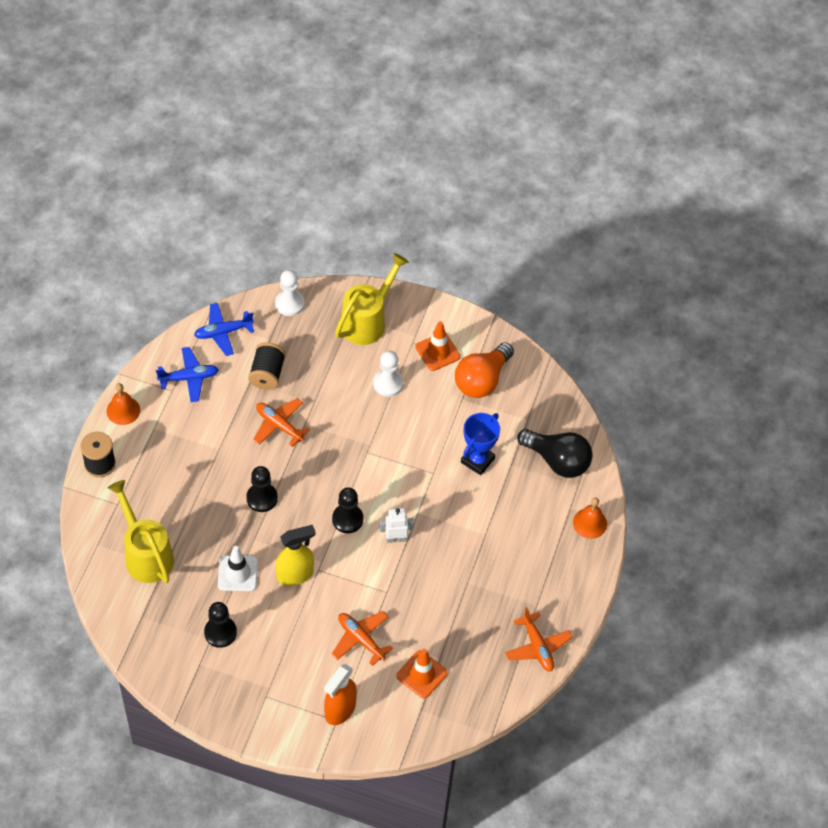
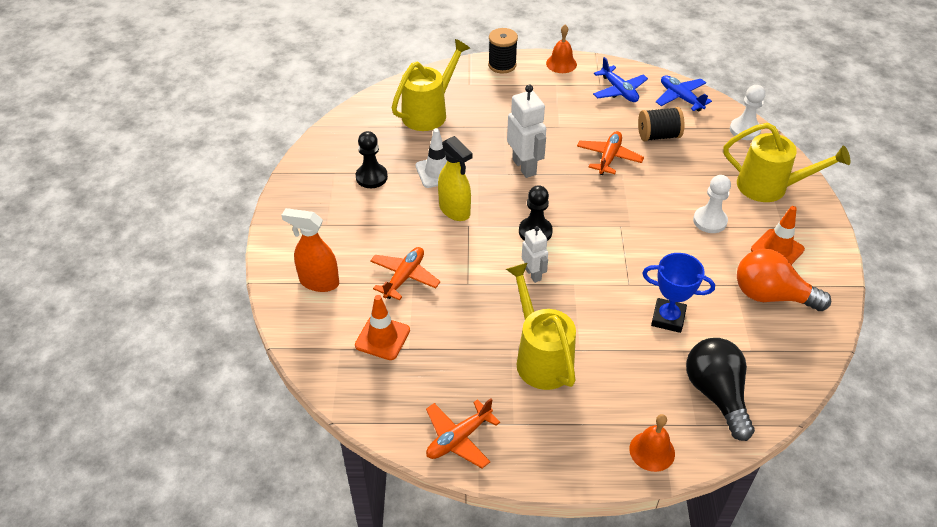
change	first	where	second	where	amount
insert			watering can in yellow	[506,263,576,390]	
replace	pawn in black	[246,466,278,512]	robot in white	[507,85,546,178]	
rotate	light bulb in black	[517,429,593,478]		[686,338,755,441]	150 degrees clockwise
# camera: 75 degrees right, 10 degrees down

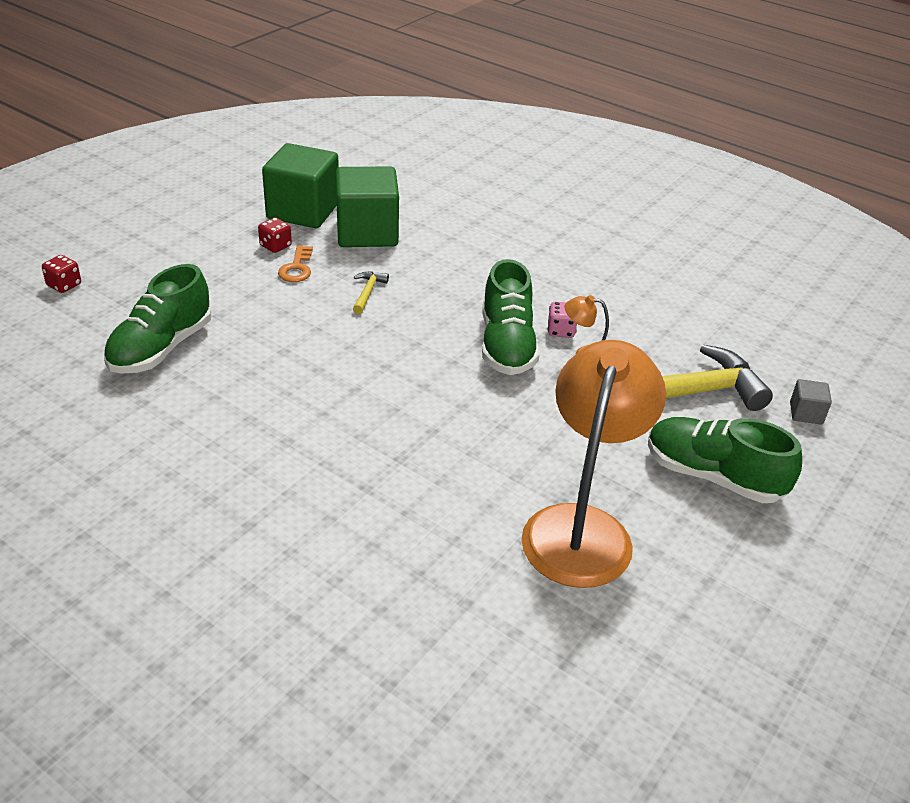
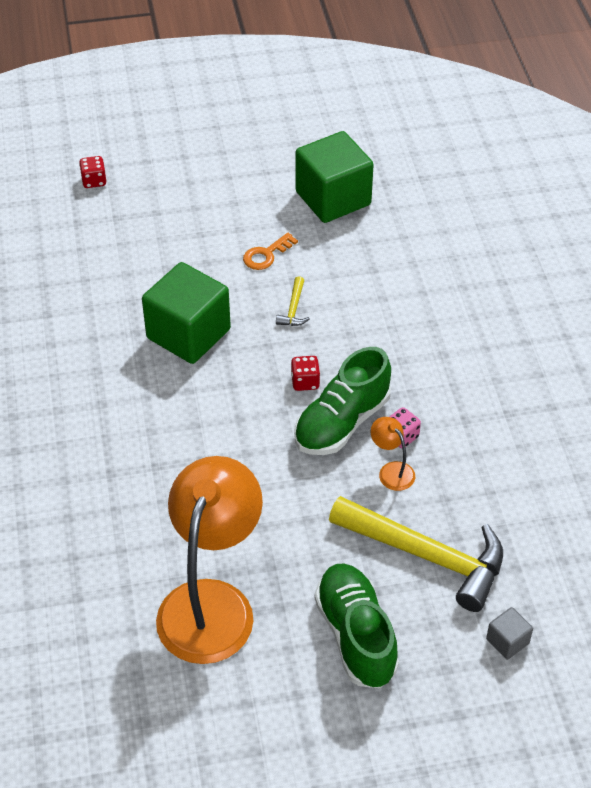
change	first	where	second	where	amount
move	cube in green	[336,167,399,247]		[142,262,231,364]	
rotate	lamp in orange	[521,340,666,588]		[156,456,263,664]	45 degrees counterclockwise
rotate	hammer in yellow	[353,271,389,314]		[276,276,310,326]	135 degrees clockwise
move	dice in red	[258,217,292,253]		[291,356,320,391]	
delete	shoe in green	[104,264,211,374]			
# camera: 45 degrees right, 10 degrees up

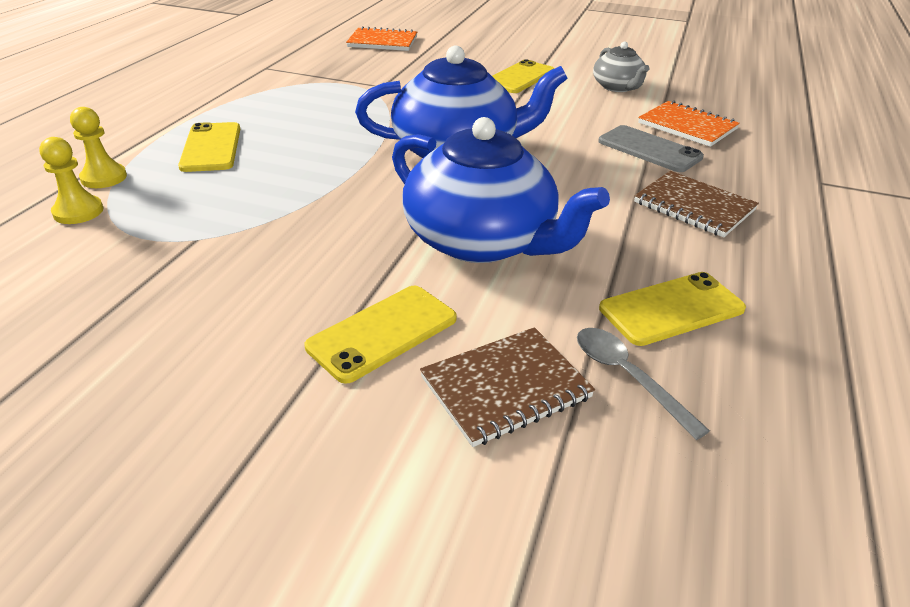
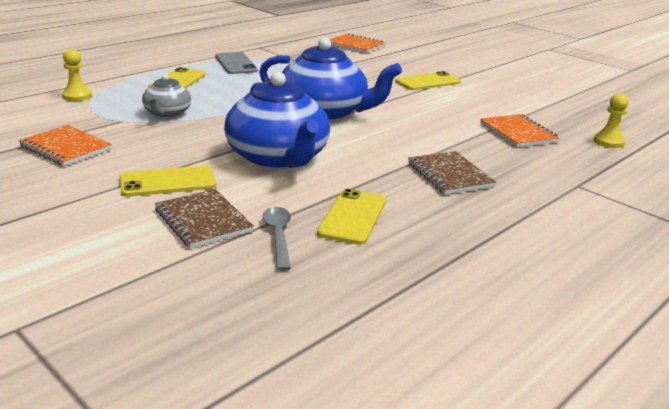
change	first	where	second	where	amount
insert			notebook in orange	[19,125,112,166]	
move	teapot in grey	[593,41,650,92]		[142,74,191,118]	
rotate	notebook in brown	[420,327,595,447]		[155,189,254,248]	60 degrees clockwise
move	phone in grey	[598,125,704,172]		[215,52,258,74]	
rotate	phone in yellow	[599,272,746,346]		[317,189,386,245]	75 degrees counterclockwise
move	pawn in yellow	[70,107,127,188]		[594,93,629,148]	
# camera: 25 degrees right, 10 degrees down

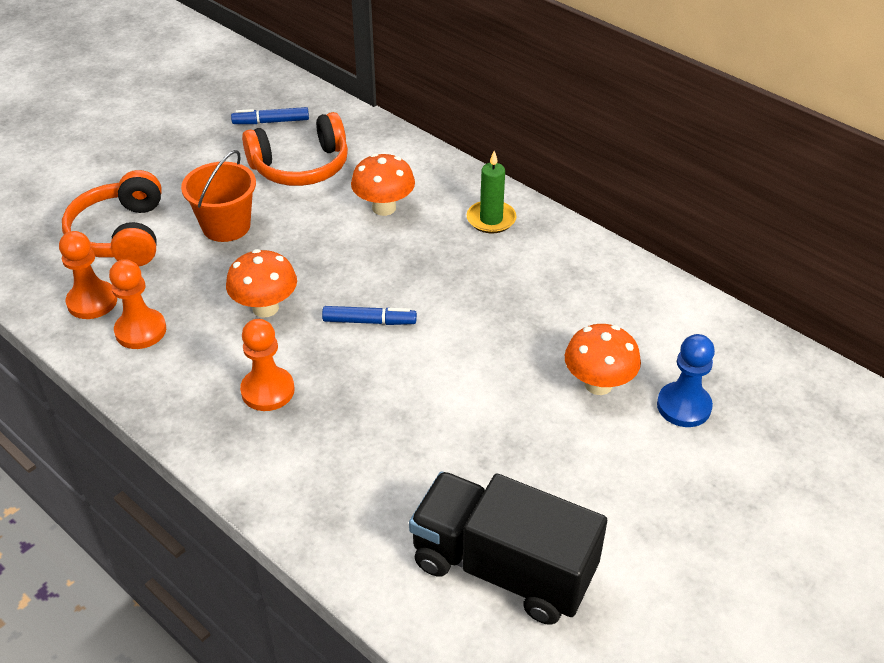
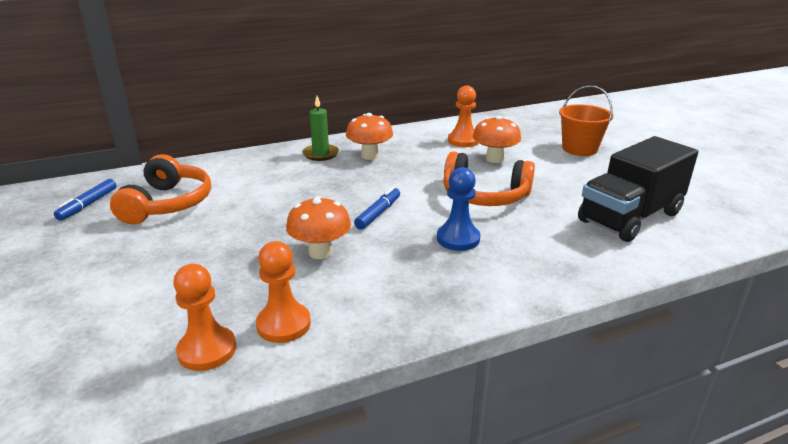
change	first	where	second	where	amount
move	mushroom in orange	[351,153,415,216]		[346,113,393,160]	
move	pawn in blue	[657,334,715,427]		[437,167,480,251]	
move	headphones in orange	[62,170,162,266]		[443,152,535,206]	
move	pawn in orange	[240,319,295,411]		[448,86,479,147]	
move	bucket in orange	[181,150,256,242]		[559,85,614,156]	
# camera: 65 degrees left, 15 degrees down

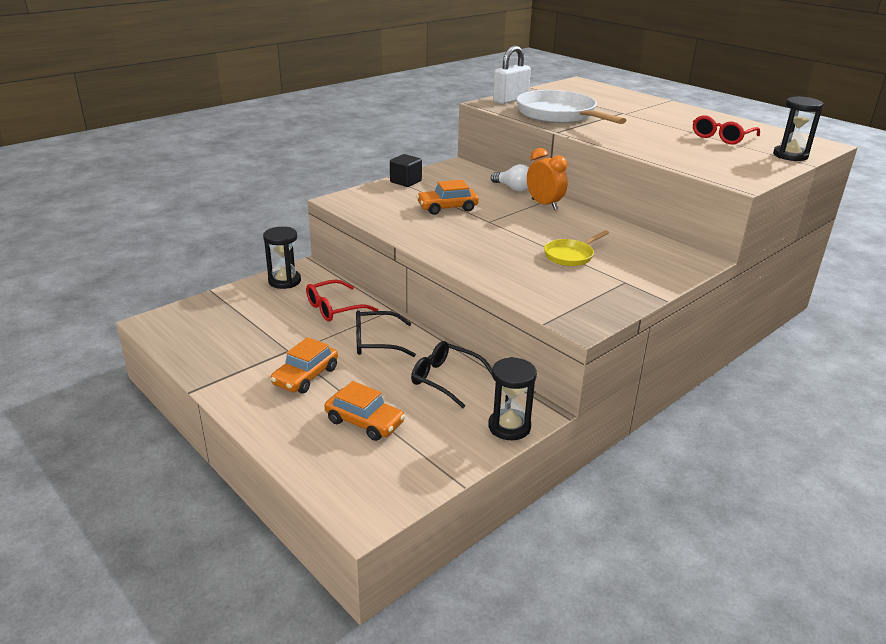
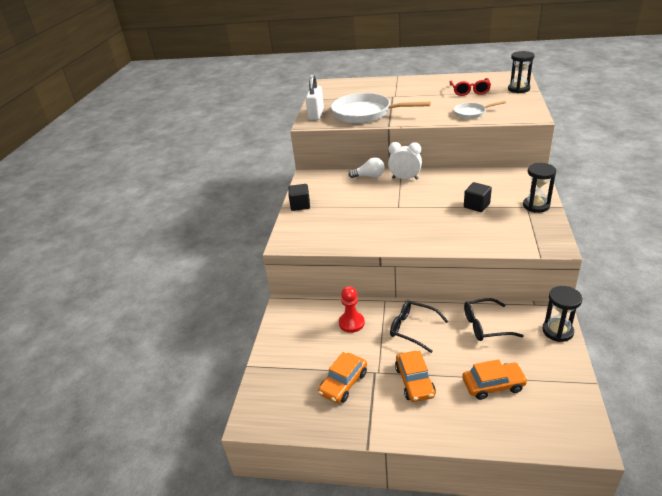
change	first	where	second	where	amount
move	car in orange	[417,180,479,215]		[318,352,367,403]	
replace	glasses in red	[306,280,378,322]	pawn in red	[339,286,365,333]	
recolor	clock in orange	[527,148,568,210]	clock in white	[388,142,422,180]	
rotate	glasses in black	[356,310,416,357]		[390,300,448,353]	75 degrees clockwise
insert			pan in white	[454,101,506,119]	
replace	pan in yellow	[544,230,609,266]	cube in black	[464,182,492,212]	
move	hourglass in black	[263,227,301,289]		[523,163,556,213]	
# camera: 35 degrees left, 5 degrees up

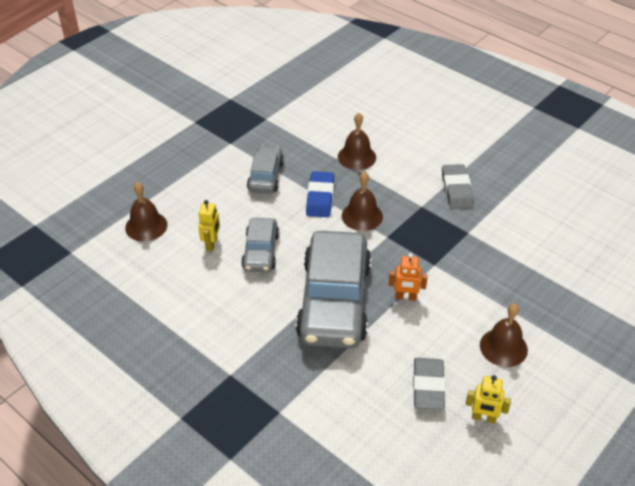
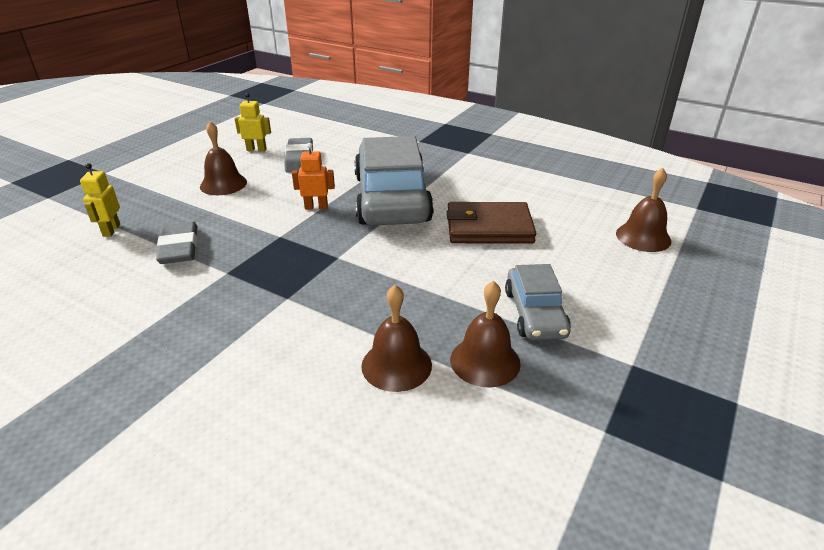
change	first	where	second	where	amount
move	robot in yellow	[198,200,220,251]		[80,163,120,237]	
move	eraser in grey	[442,164,474,209]		[156,221,198,264]	
replace	car in grey	[241,218,279,272]	wallet in brown	[447,202,536,244]	
move	bell in brown	[342,171,383,231]		[450,281,521,388]	
delete	eraser in blue	[306,171,334,217]			
# camera: 170 degrees right, 10 degrees down

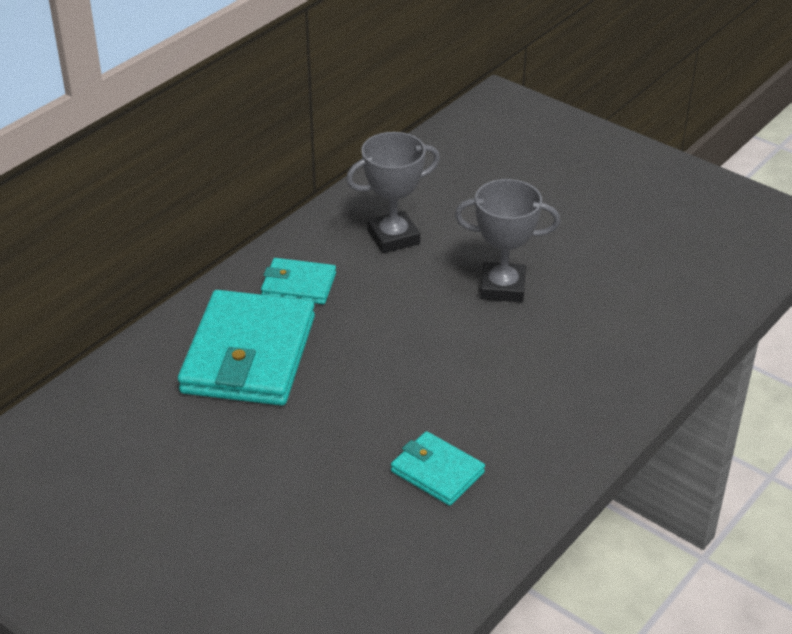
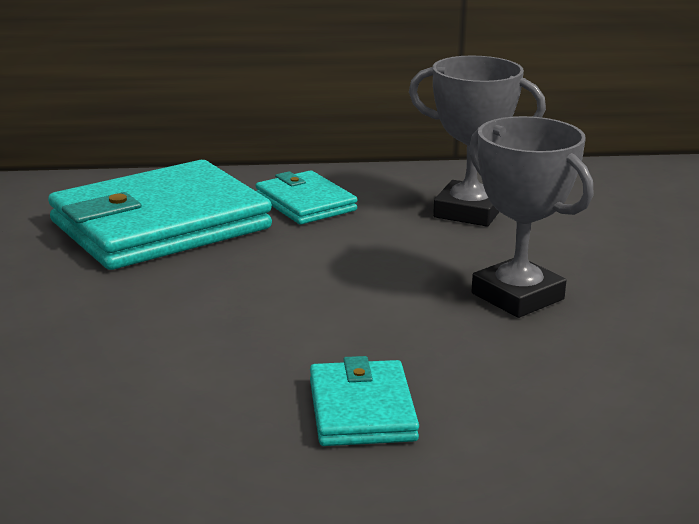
change	first	where	second	where	amount
move	wallet in turquoise	[391,431,485,506]		[310,356,419,446]	
# camera: 45 degrees right, 15 degrees down

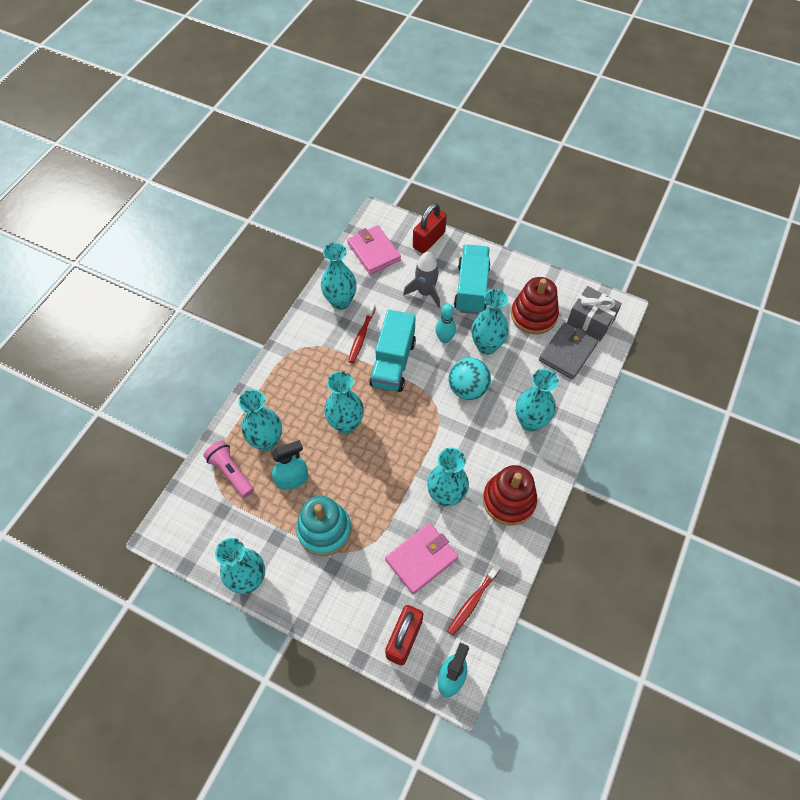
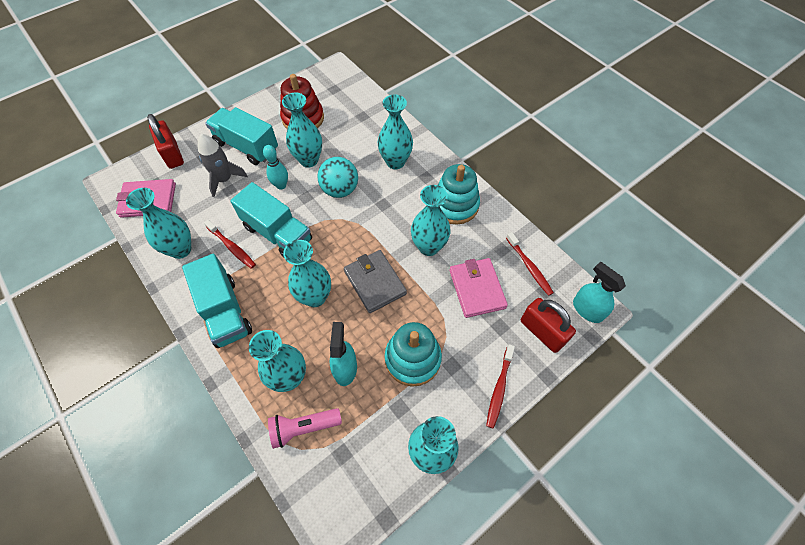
change	first	where	second	where	amount
insert			truck in turquoise	[182,254,252,348]	
move	wallet in grey	[539,323,598,379]		[344,250,407,313]	
recolor	stacking toy in red	[483,465,537,526]	stacking toy in turquoise	[438,164,480,225]	
insert			toothbrush in red	[486,344,515,429]	
delete	gift in grey	[567,286,622,341]			
# camera: 65 degrees left, 0 degrees up

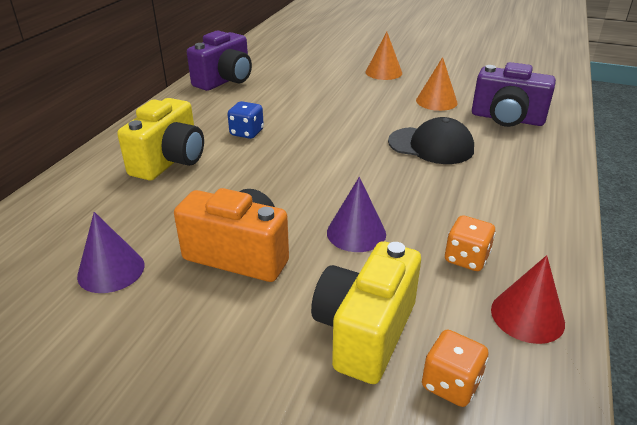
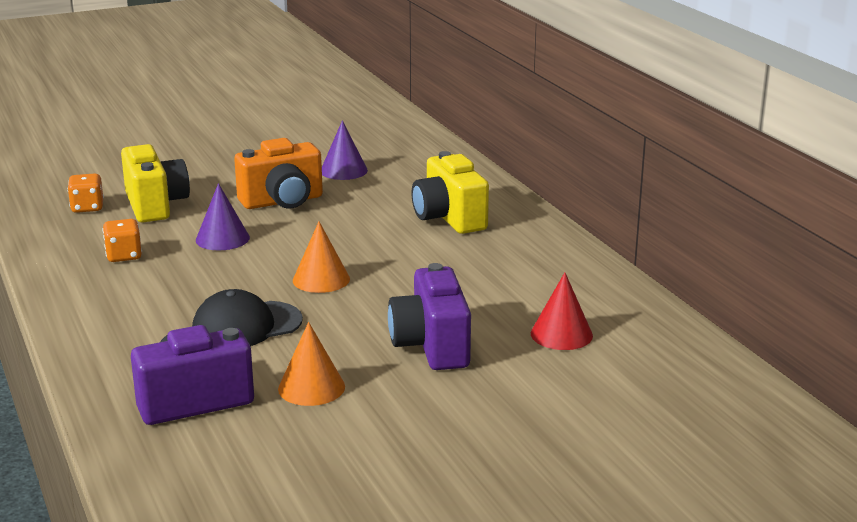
change	first	where	second	where	amount
move	cone in orange	[366,32,402,80]		[293,222,350,293]	
move	camera in purple	[187,30,252,91]		[388,263,471,370]	
move	cone in red	[491,255,565,344]		[531,273,593,350]	
delete	dice in blue	[227,101,264,139]			
# camera: 135 degrees right, 10 degrees down

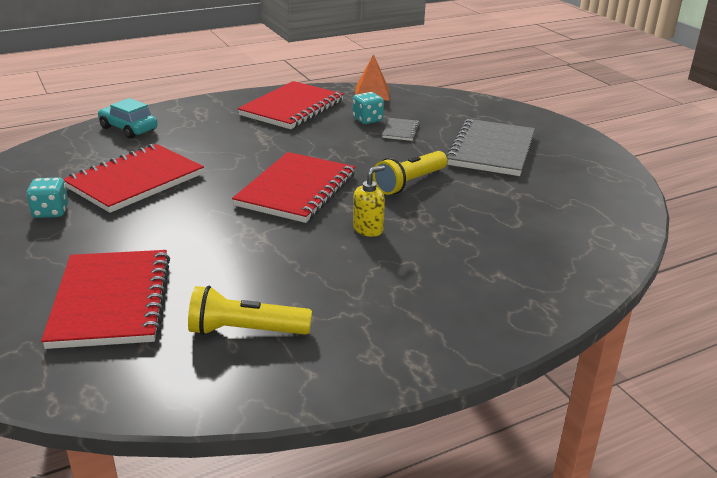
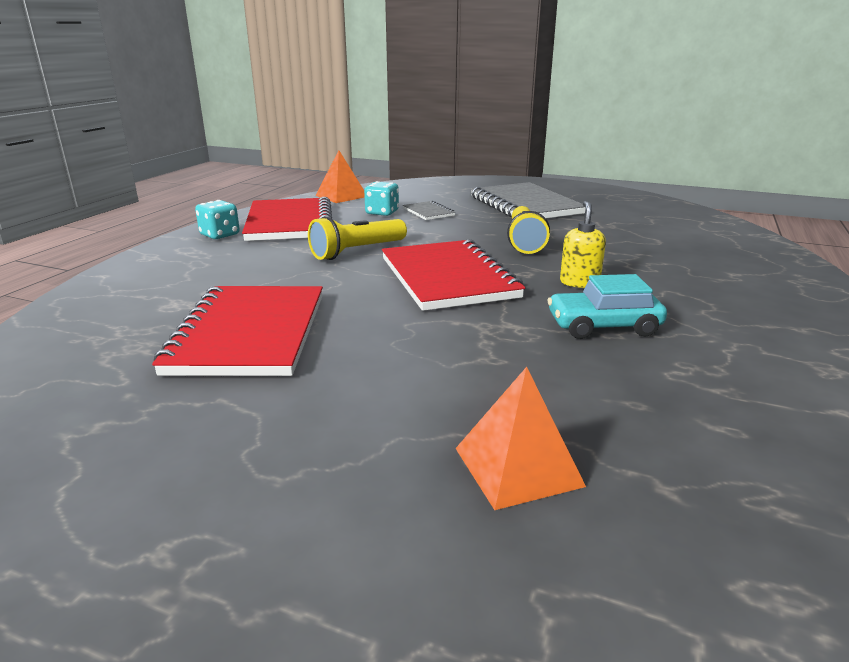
change	first	where	second	where	amount
move	dice in turquoise	[26,177,69,218]		[195,200,240,239]	
move	flashlight in yellow	[188,286,312,335]		[308,216,407,260]	
replace	notebook in red	[41,250,170,349]	pyramid in orange	[455,367,586,510]	
move	car in turquoise	[98,98,158,139]		[547,274,667,339]	
# camera: 40 degrees left, 5 degrees down

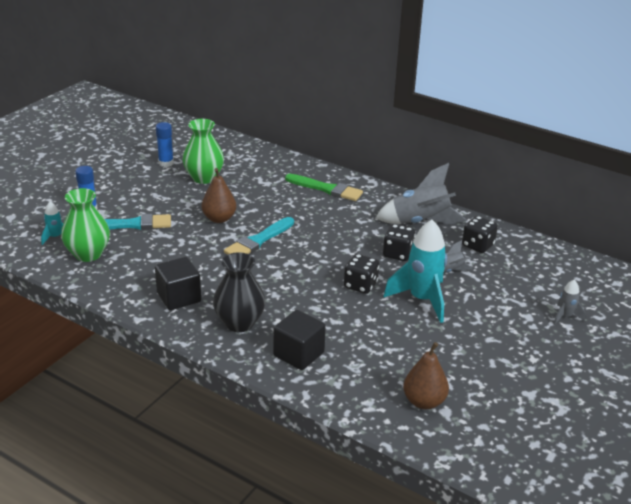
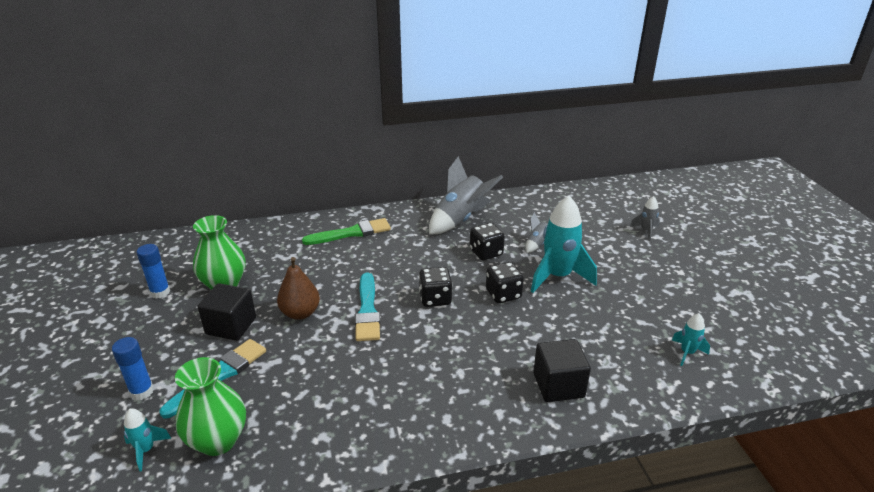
change	first	where	second	where	amount
move	cube in black	[155,257,201,310]		[198,283,256,341]	
move	dice in black	[462,216,498,253]		[419,267,453,307]	
replace	pear in brown	[403,342,449,409]	rocket in turquoise	[672,313,710,366]	
delete	vase in black	[213,252,265,332]			
# camera: 45 degrees left, 0 degrees up

